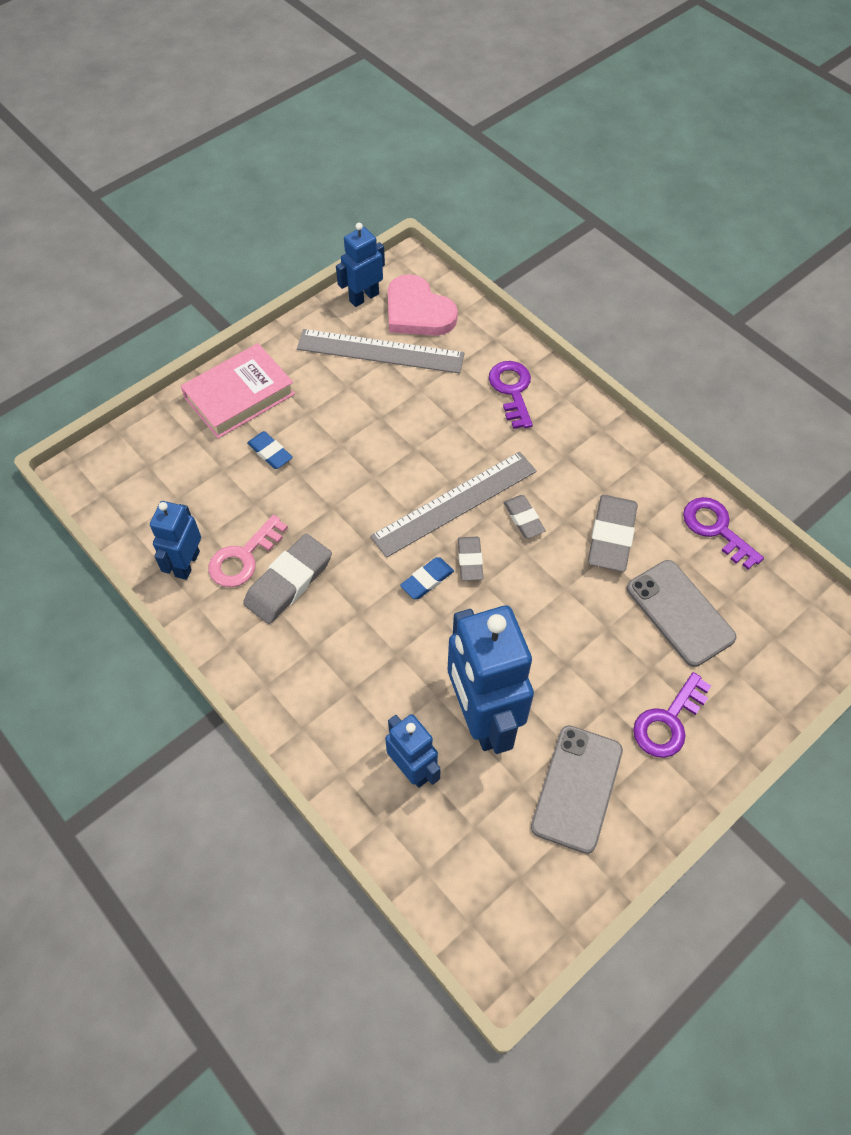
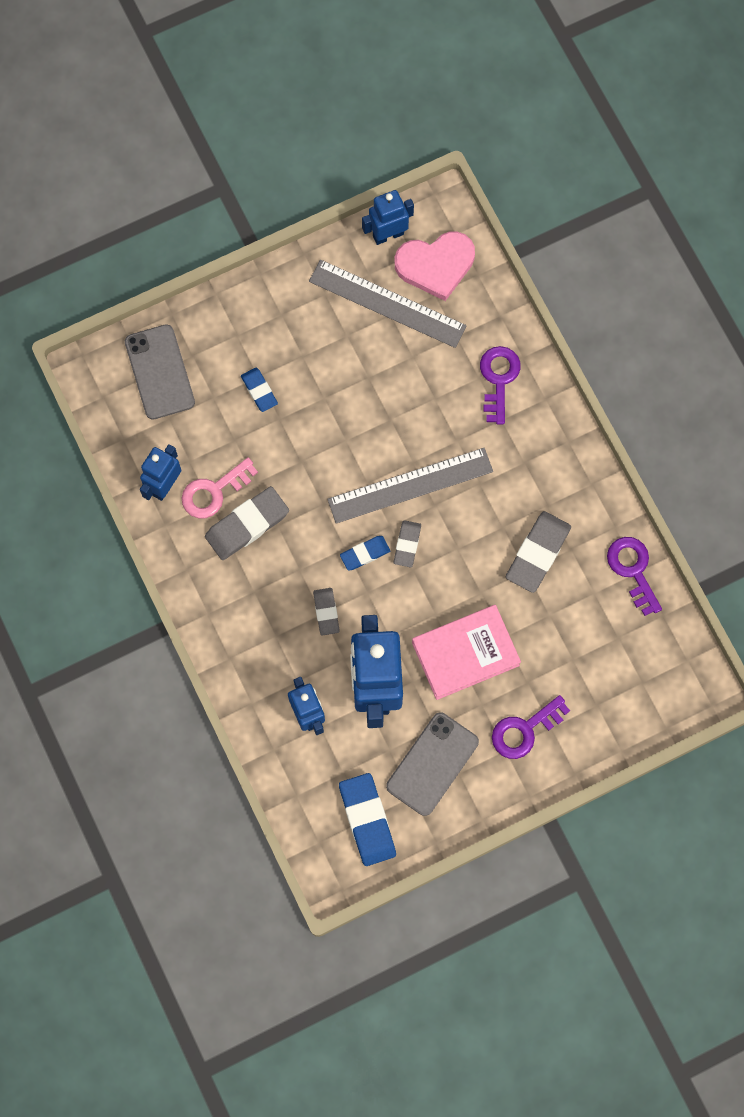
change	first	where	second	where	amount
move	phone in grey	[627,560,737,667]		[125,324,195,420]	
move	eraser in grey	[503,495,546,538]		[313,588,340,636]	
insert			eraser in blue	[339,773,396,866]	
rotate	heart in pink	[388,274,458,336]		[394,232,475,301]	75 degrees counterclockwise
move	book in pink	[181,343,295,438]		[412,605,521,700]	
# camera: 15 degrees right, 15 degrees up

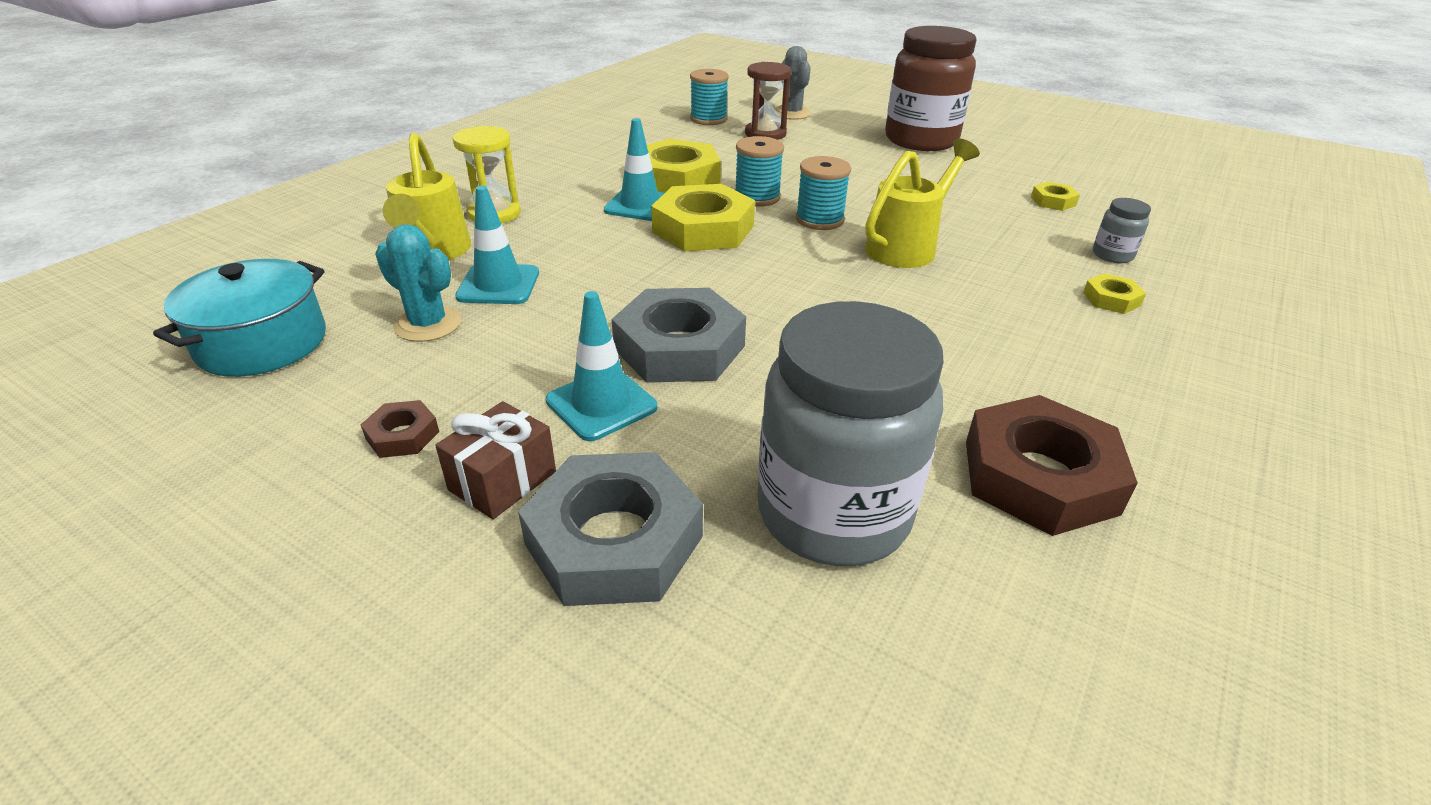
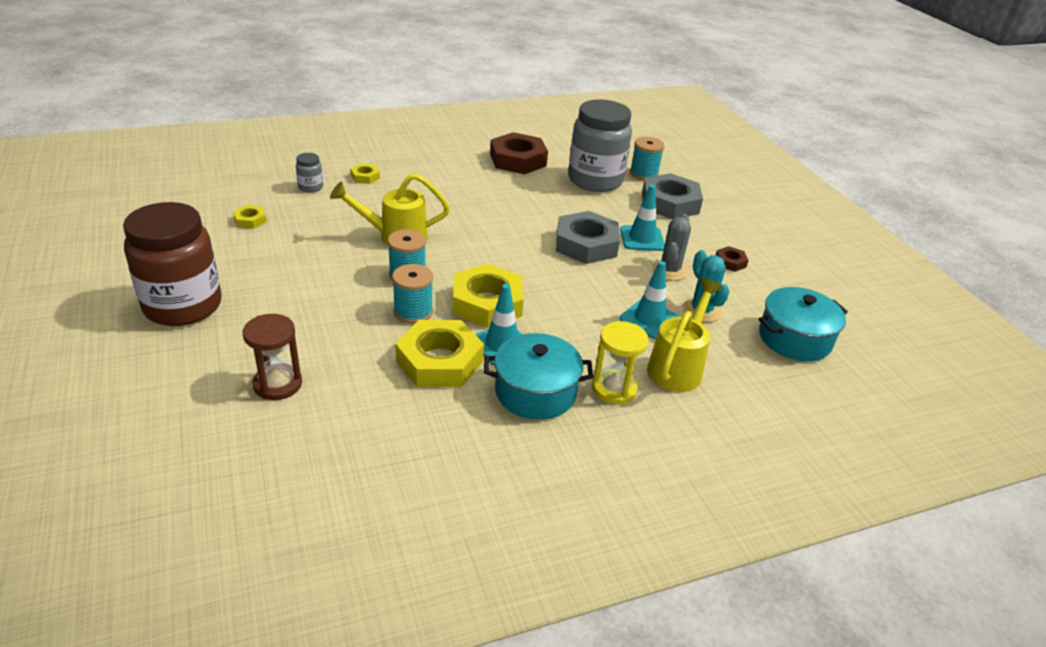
change	first	where	second	where	amount
insert			pot in turquoise	[484,333,593,420]	
move	spool in turquoise	[690,69,729,125]		[630,137,665,180]	
move	cactus in grey	[775,46,811,120]		[652,214,691,281]	
delete	gift in brown	[435,401,556,519]			
# camera: 145 degrees left, 0 degrees up

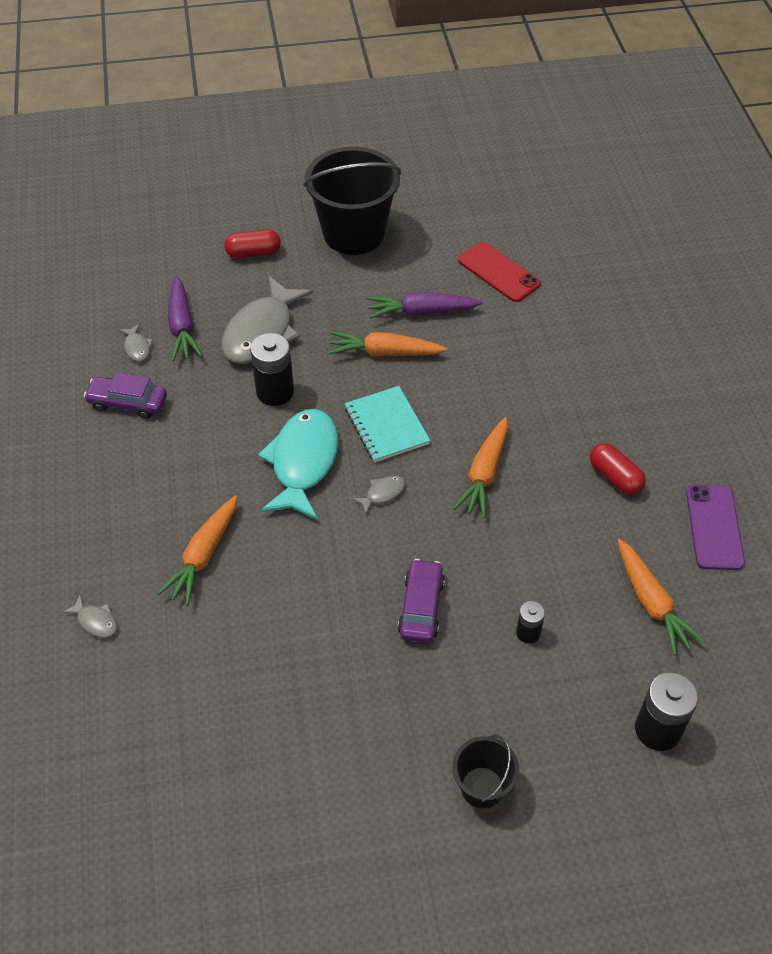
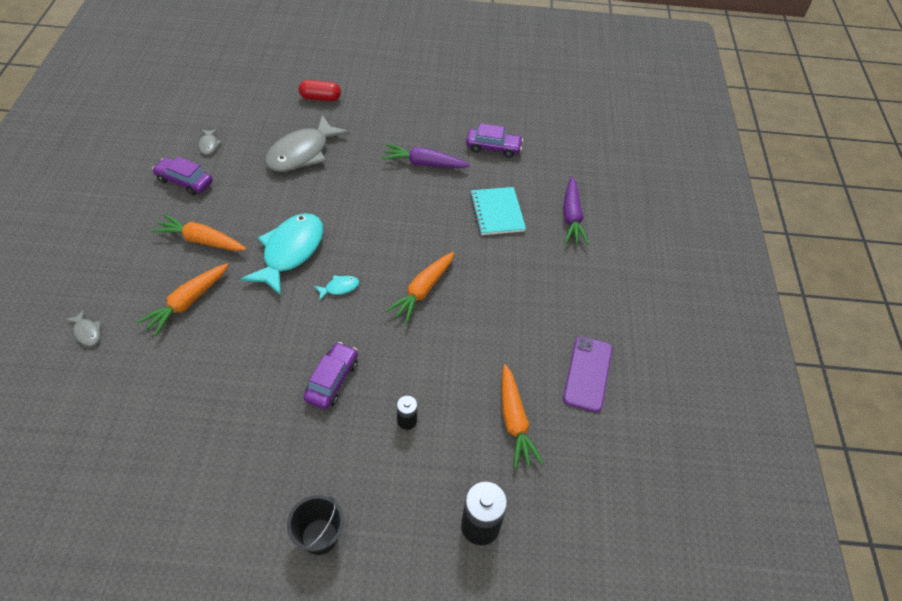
change	first	where	second	where	amount
move	carrot in orange	[328,332,447,356]		[152,214,247,251]	
recolor	fish in grey	[352,476,405,514]	fish in turquoise	[314,275,359,300]	
replace	phone in red	[458,242,541,302]	car in purple	[466,123,523,158]	
move	notebook in turquoise	[345,386,430,462]		[470,187,526,235]	
move	carrot in purple	[168,276,203,361]		[563,176,589,245]	
delete	battery in black	[250,333,294,406]			
delete	bucket in black	[303,147,401,255]			
delete	capsule in red	[590,443,646,495]			
# camera: 10 degrees right, 0 degrees up

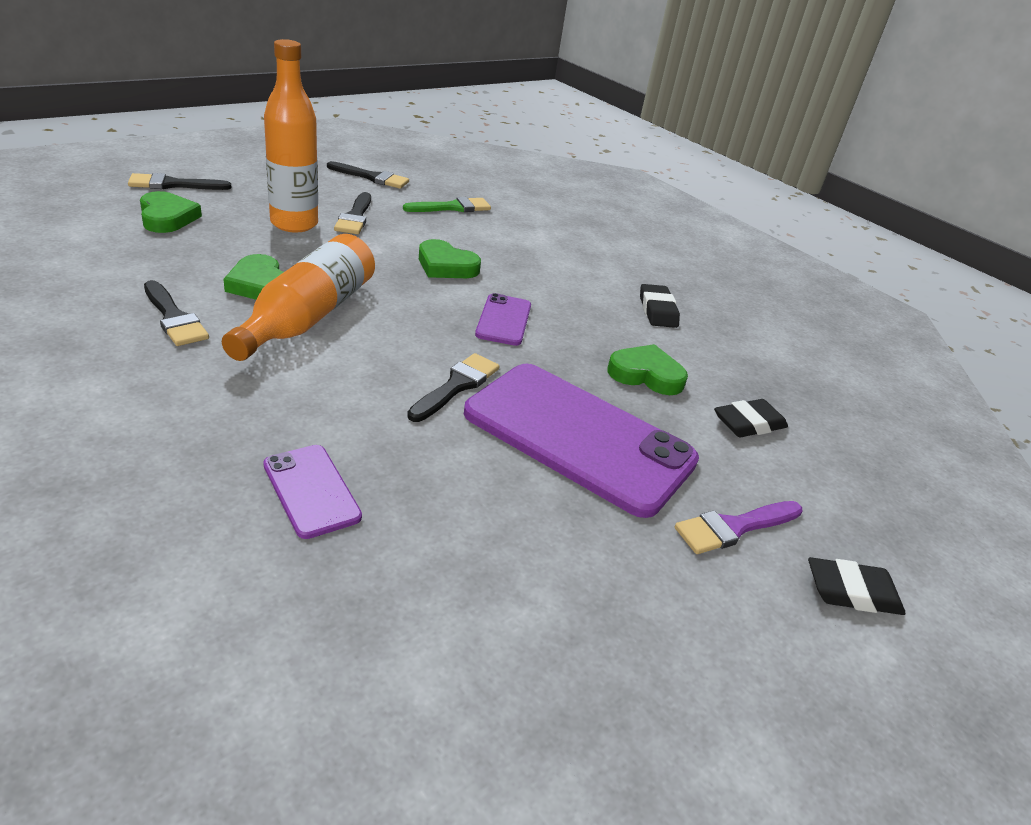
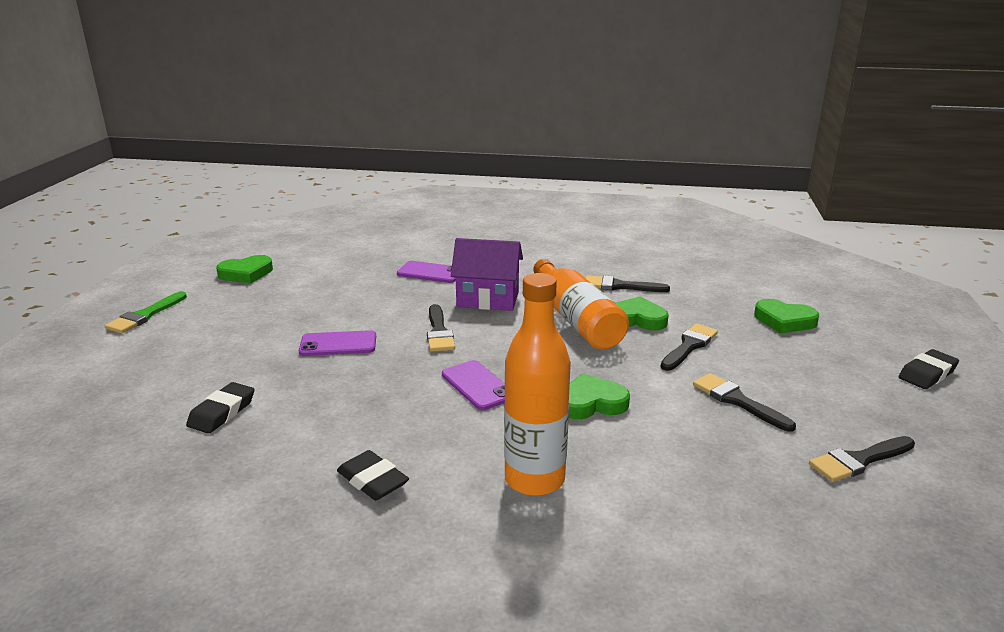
change	first	where	second	where	amount
move	brush in green	[403,197,491,212]		[105,291,187,333]	
move	heart in green	[608,344,688,395]		[216,255,273,283]	
resize	phone in purple	[464,364,699,518]		[299,330,376,356]	x0.46
insert			house in purple	[451,238,523,311]	
move	bottle in orange	[264,39,318,233]		[504,273,571,496]	
move	brush in black	[128,173,231,190]		[661,324,718,371]	
move	eraser in black	[808,557,905,615]		[898,349,959,389]	
delete	brush in purple	[675,501,802,554]			
# camera: 145 degrees right, 10 degrees down

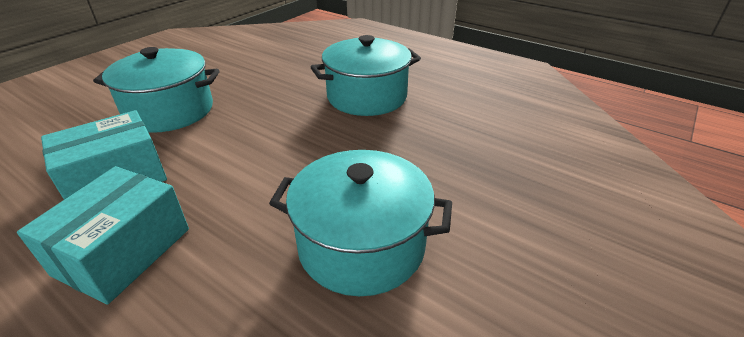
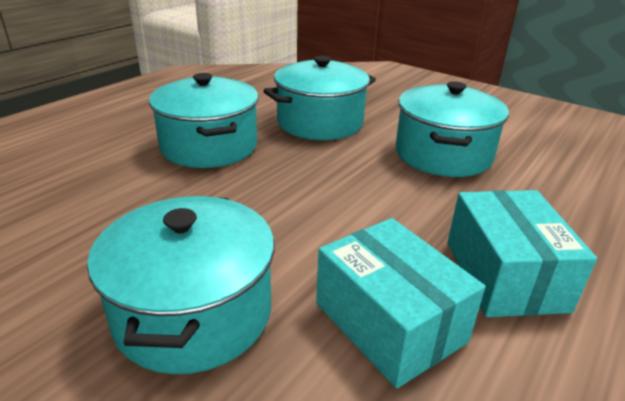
change	first	where	second	where	amount
insert			pot in turquoise	[263,56,376,140]	
rotate	box in turquoise	[17,166,189,305]		[448,190,597,317]	60 degrees clockwise
# camera: 90 degrees left, 5 degrees down

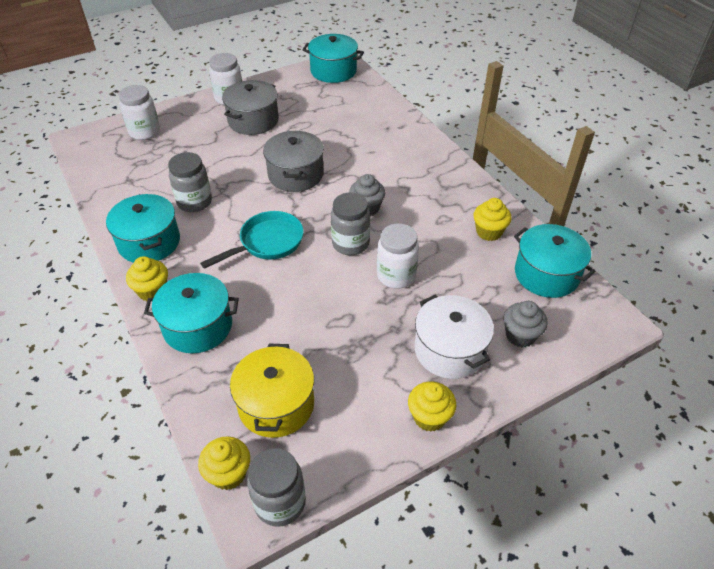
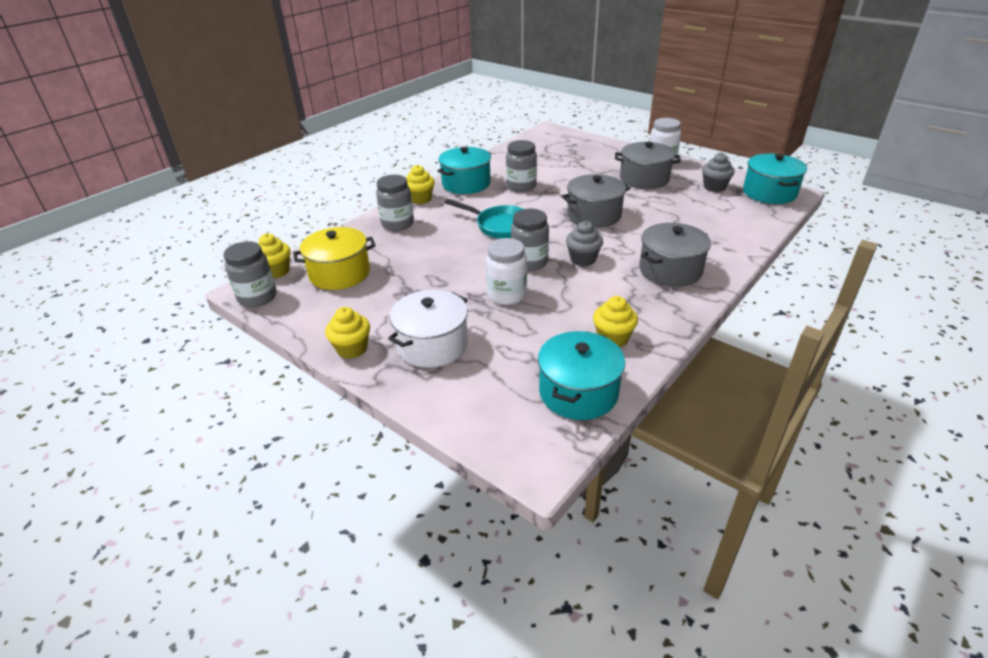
change	first	where	second	where	amount
replace	pot in turquoise	[144,273,239,353]	jar in grey	[376,175,414,231]	
insert			pot in grey	[639,223,711,287]	
move	cupcake in grey	[503,301,548,347]		[702,153,735,192]	
delete	jar in white	[119,85,160,140]			
# camera: 70 degrees right, 10 degrees down

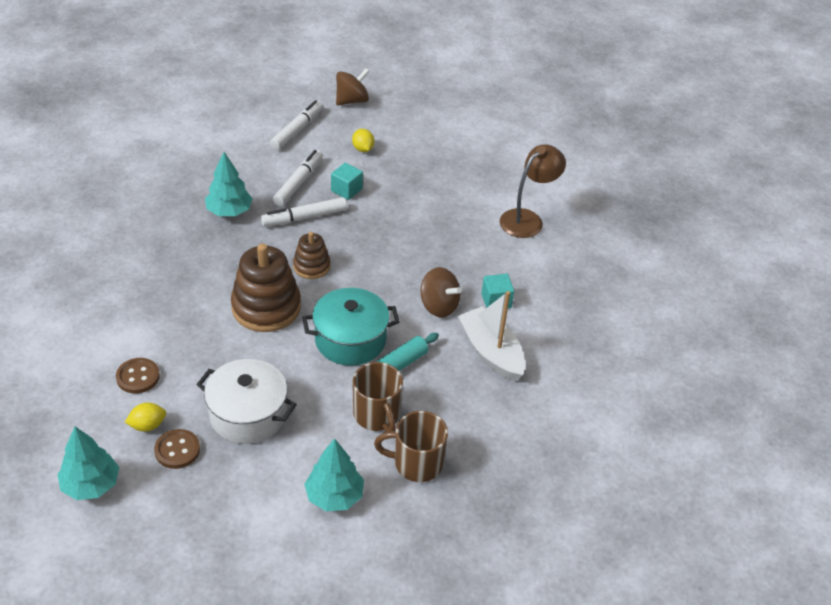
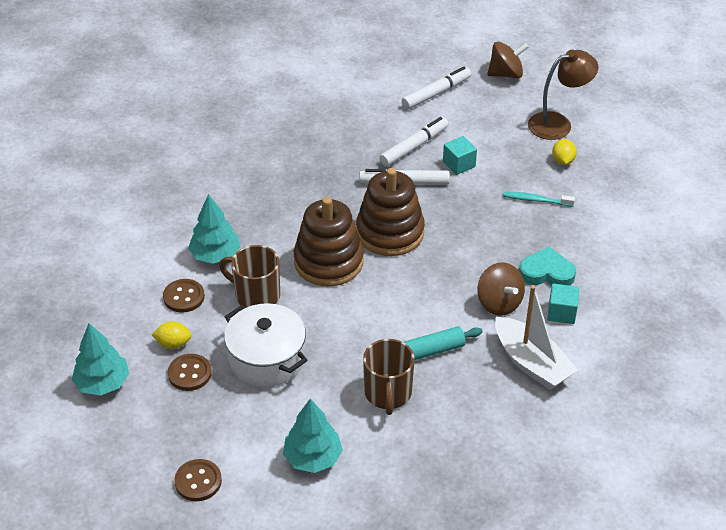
change	first	where	second	where	amount
insert			button in brown	[174,459,222,501]	
move	tree in turquoise	[205,152,253,216]		[188,194,240,264]	
move	mug in brown	[374,411,448,482]		[219,245,280,308]	
resize	stacking toy in brown	[293,232,330,279]		[356,168,425,256]	x1.79
rotate	boat in white	[458,291,525,382]		[495,285,578,390]	150 degrees clockwise
insert			toothbrush in turquoise	[503,192,575,207]	
insert			heart in turquoise	[519,247,576,286]	
move	lamp in brown	[500,144,566,238]		[528,50,598,140]	
move	lemon in yellow	[352,129,374,152]		[552,139,577,165]	
delete	pot in turquoise	[302,288,399,366]			
# camera: 25 degrees right, 0 degrees up

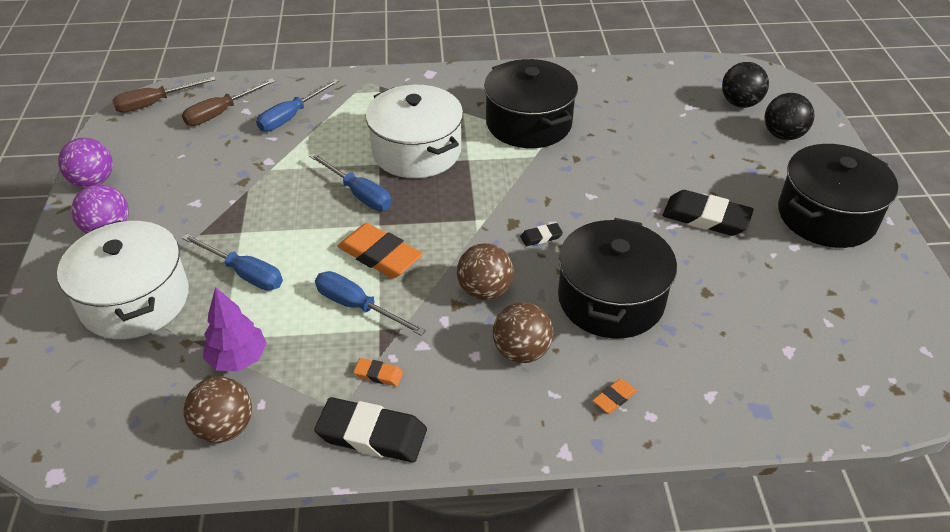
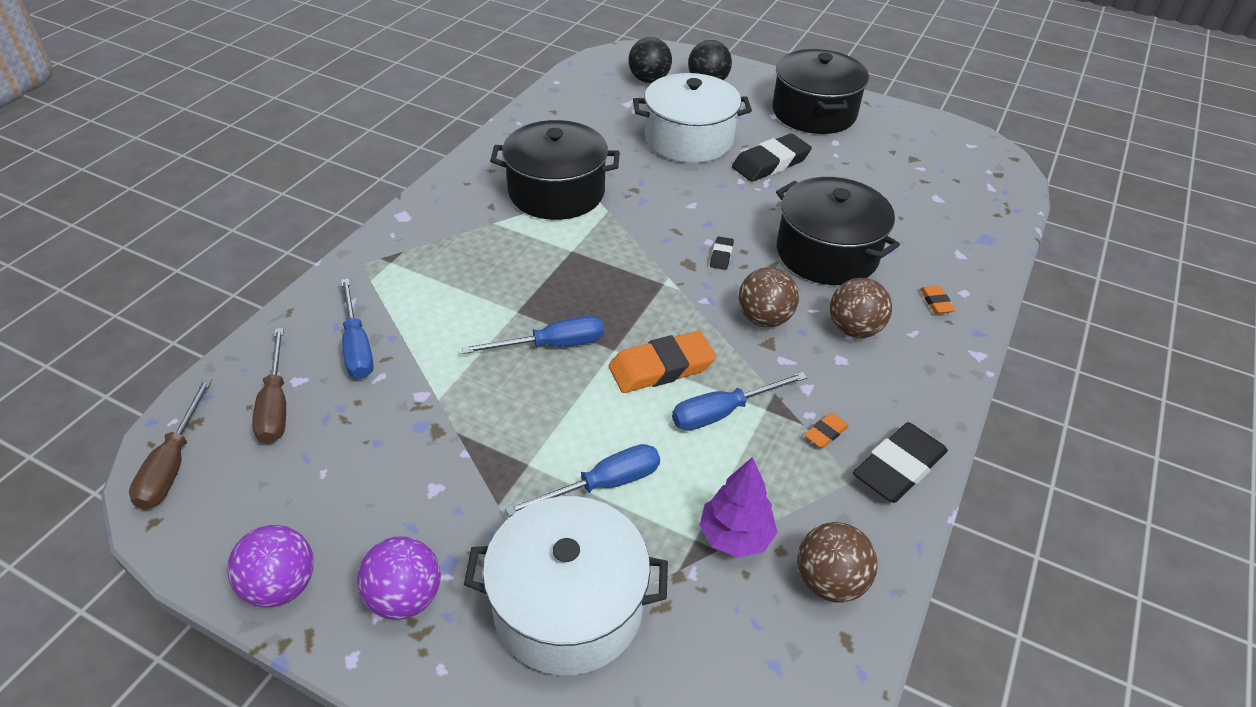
change	first	where	second	where	amount
move	pot in white	[365,85,463,178]		[633,73,752,163]	
# camera: 60 degrees left, 0 degrees up

